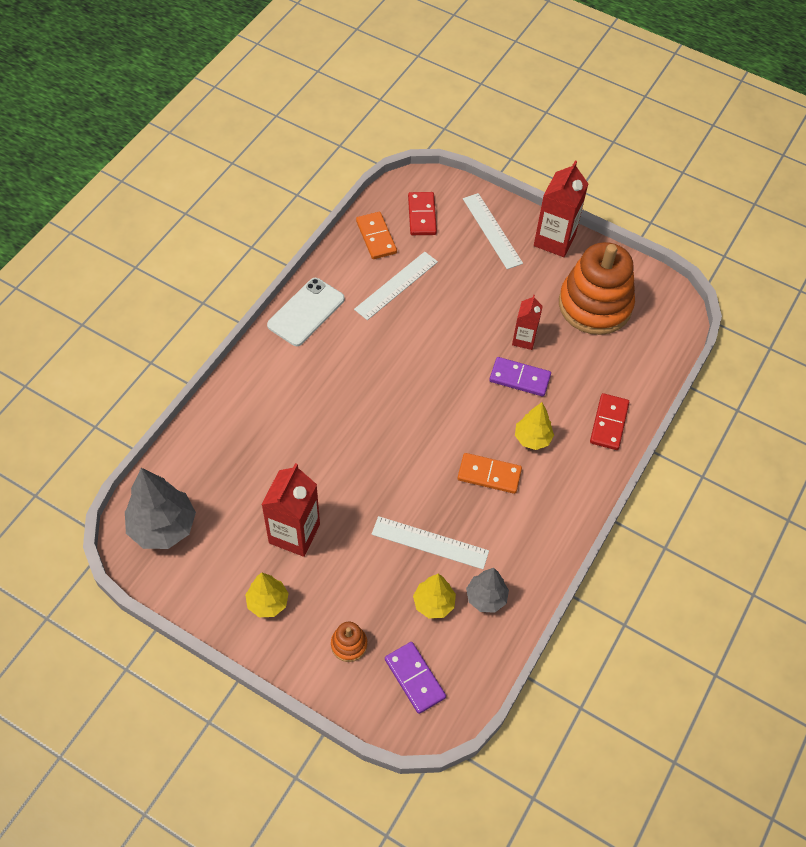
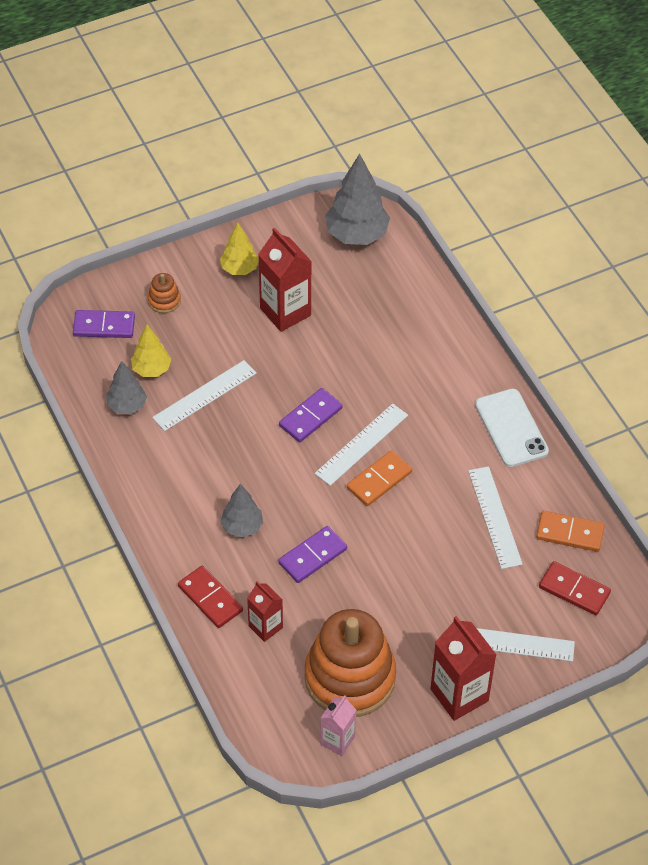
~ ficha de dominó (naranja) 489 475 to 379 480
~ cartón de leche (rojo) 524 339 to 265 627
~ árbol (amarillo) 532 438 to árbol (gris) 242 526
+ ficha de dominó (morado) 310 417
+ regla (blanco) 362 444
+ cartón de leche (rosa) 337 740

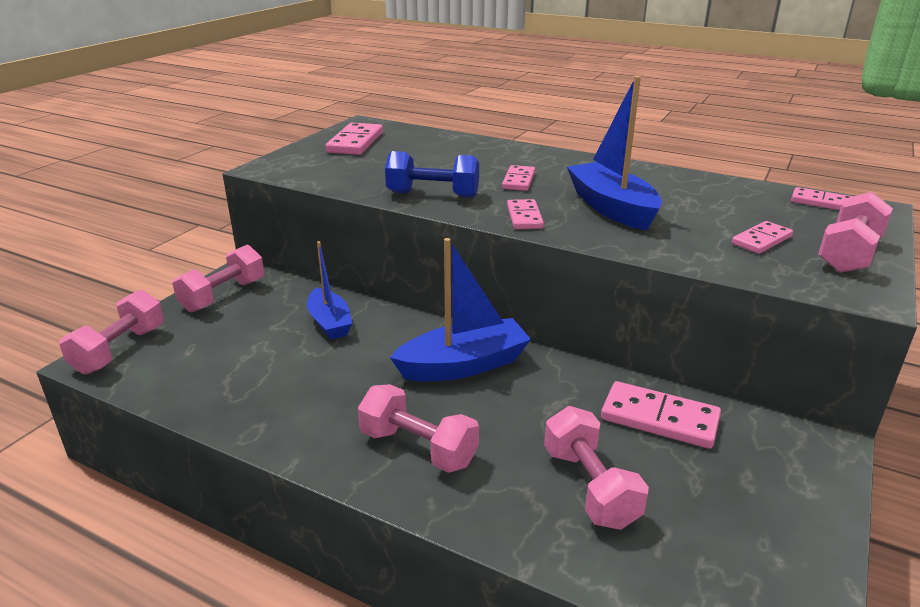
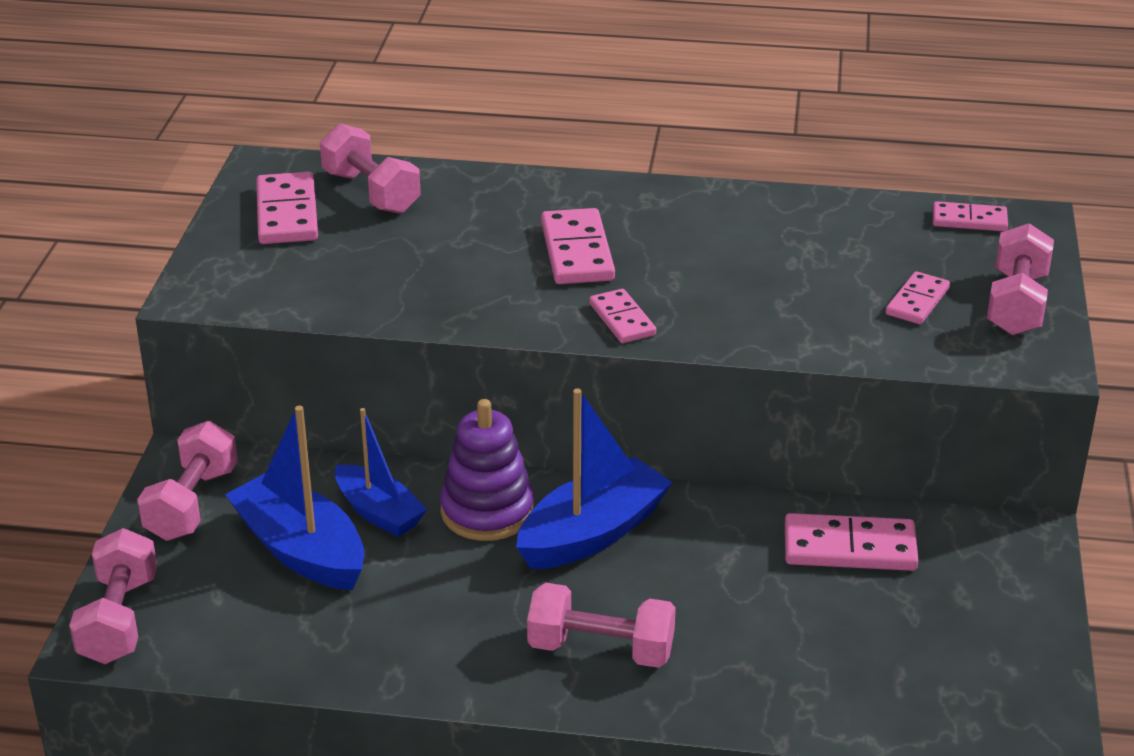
- mancuerna (azul) 433 194
~ ficha de dominó (rosa) 518 180 = 577 252 x1.59
~ mancuerna (rosa) 590 487 to 371 192
~ barco (azul) 611 208 to 301 550
+ juguete apilable (morado) 487 511

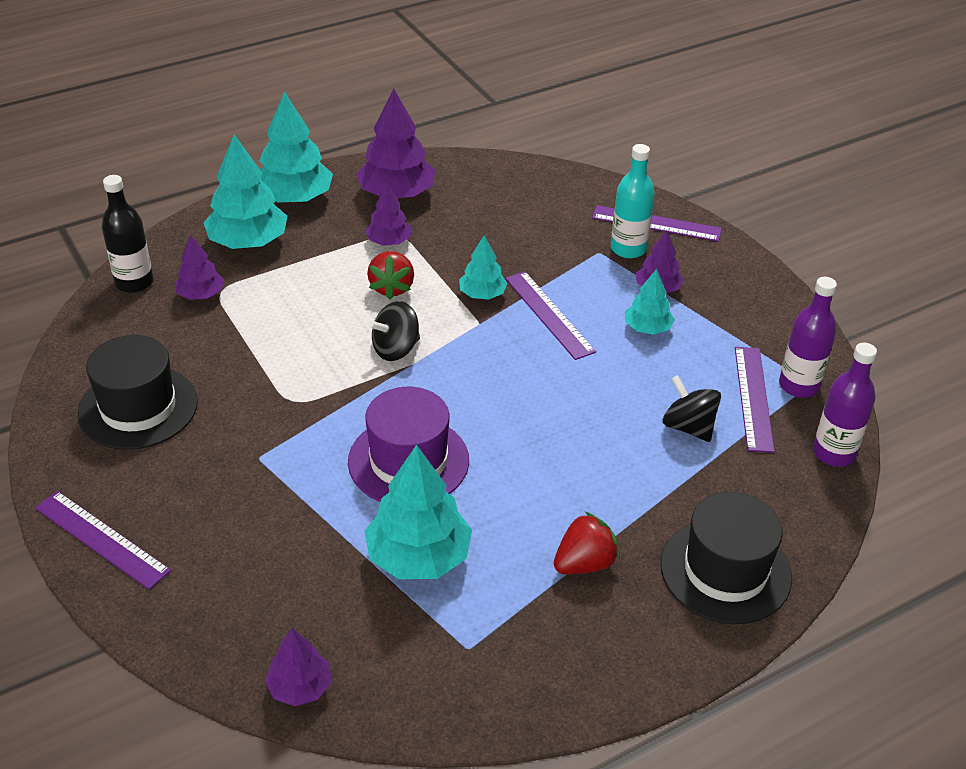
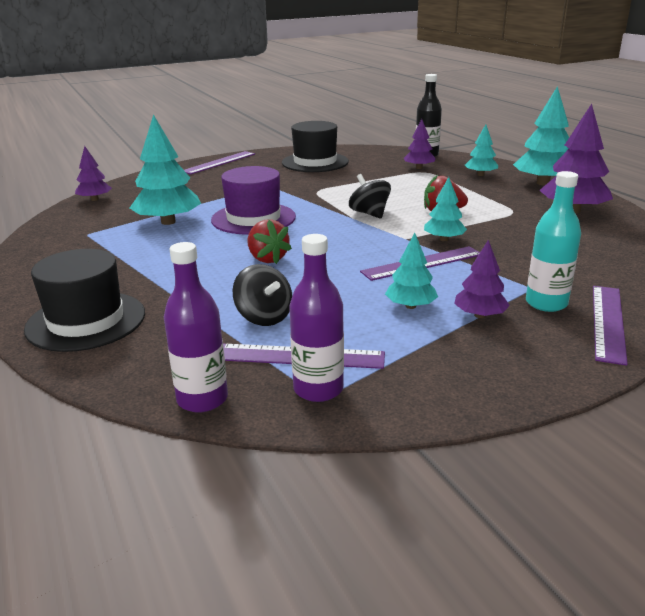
~ árbol (turquesa) 248 242 = 480 175 x0.56
- árbol (morado) 389 241
~ fresa (rojo) 584 563 to 267 259
~ peonza (negro) 688 427 = 264 317 90 degrees clockwise

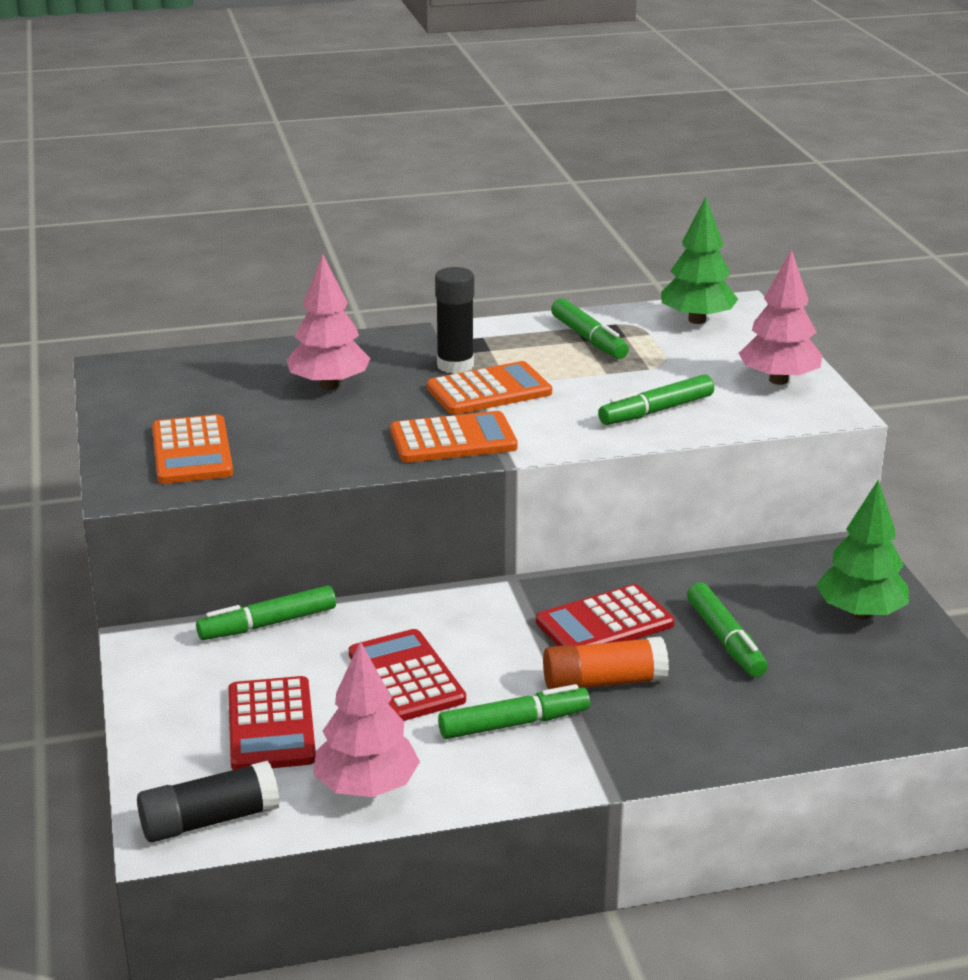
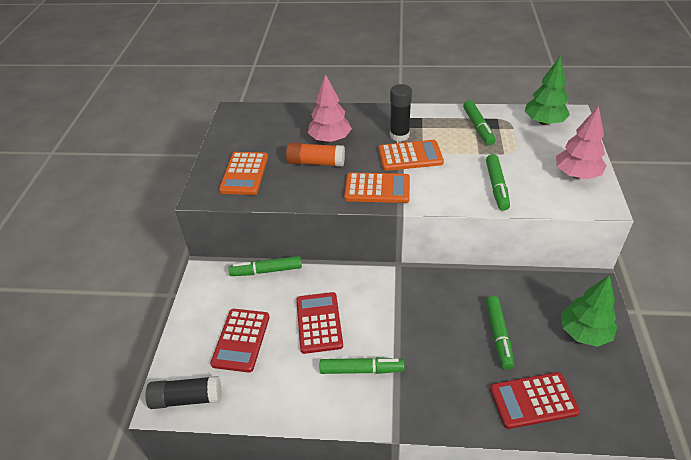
- árbol (rosa) 366 787
~ calculadora (rojo) 604 623 to 533 401
~ barra de pegamento (naranja) 604 682 to 316 163
~ rotulador (verde) 656 411 = 496 186 75 degrees counterclockwise

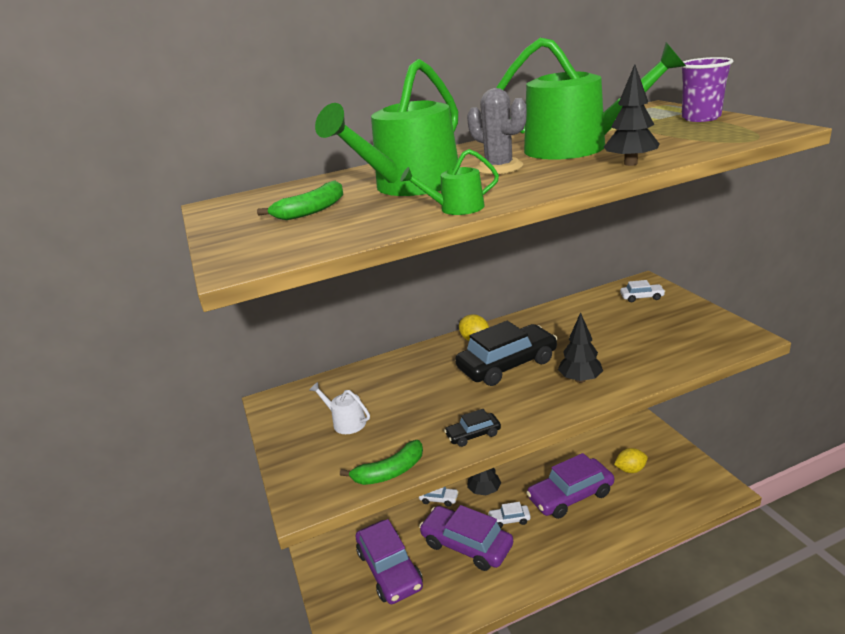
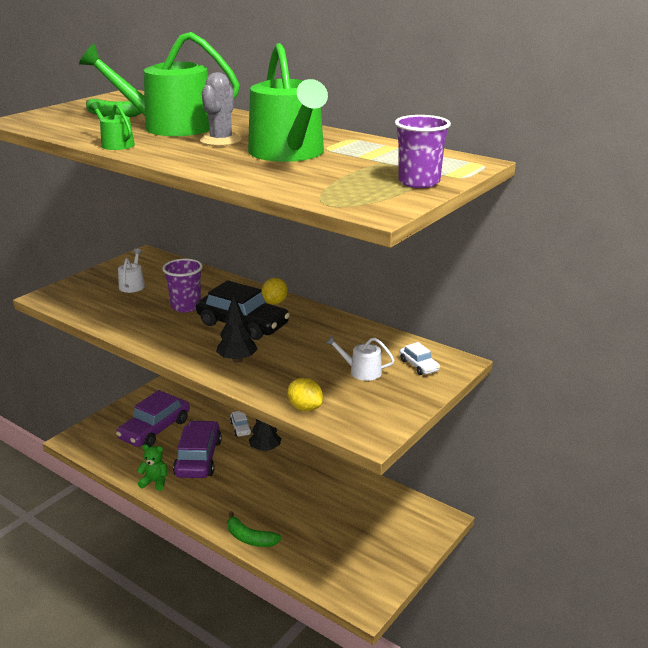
~ plátano (verde) 390 472 to 250 538
- coche (negro) 473 434
- coche (blanco) 509 519
- coche (morado) 570 495
- árbol (negro) 630 163
~ limón (amarillo) 630 469 to 305 408
+ osito (verde) 155 482
+ vaso (morado) 186 306
+ regadera (blanco) 361 371

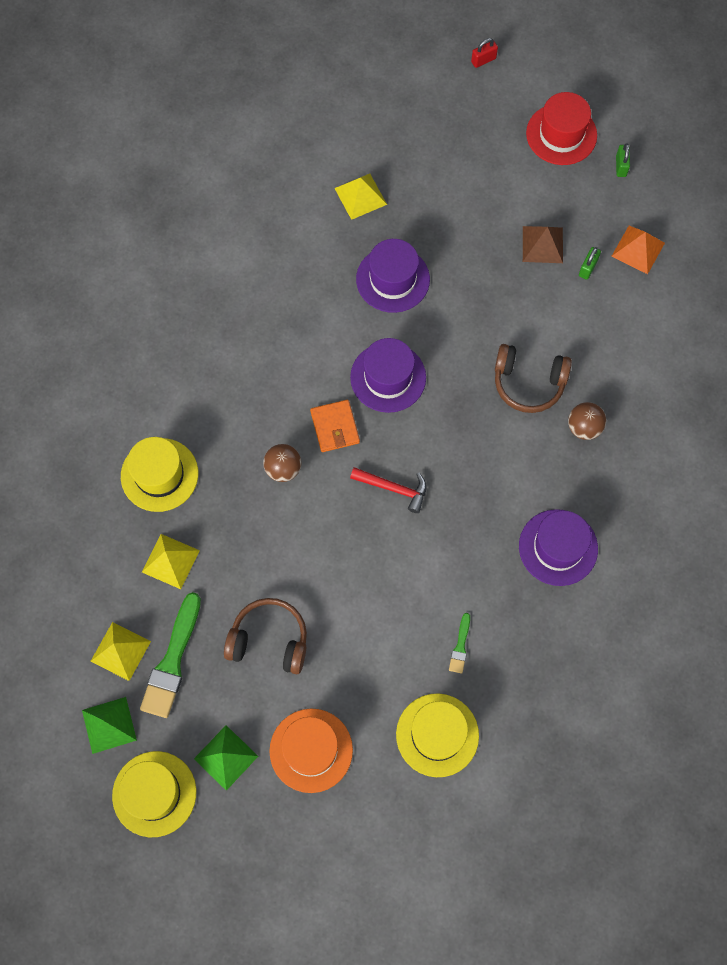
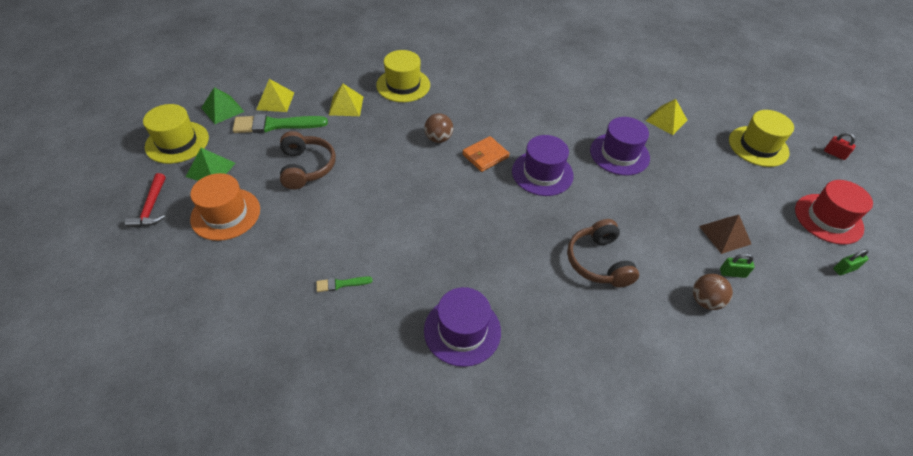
~ martillo (rojo) 394 488 to 151 207
~ sombrero (amarillo) 437 735 to 758 146
~ pelota (marrón) 584 427 to 705 301
- pirámide (naranja) 638 249

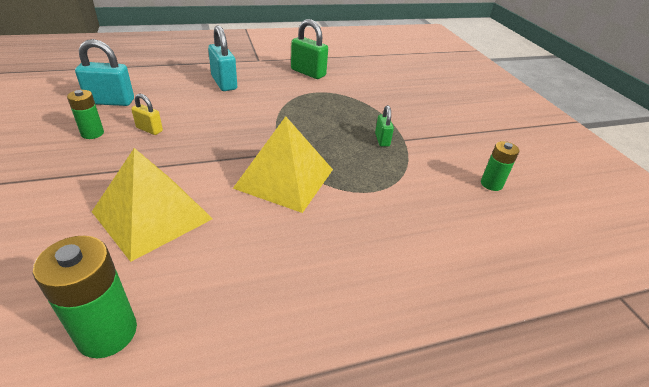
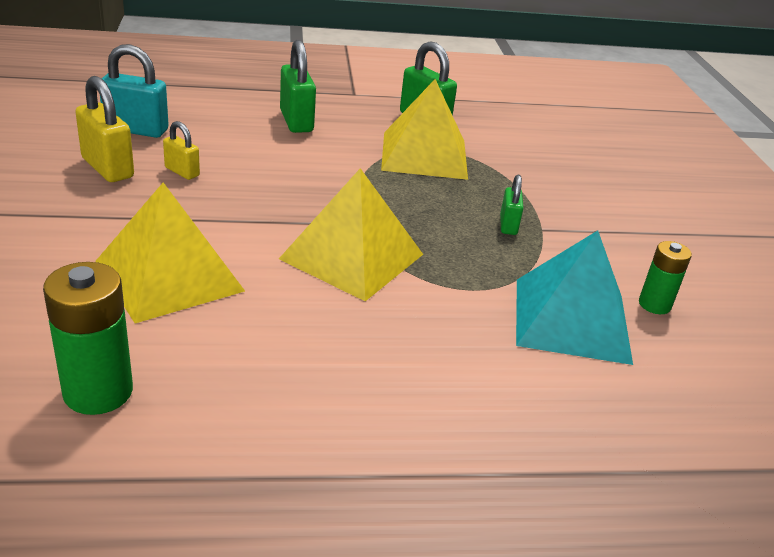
~ pila (verde) 92 133 to candado (amarillo) 107 168
~ candado (turquesa) 224 83 to candado (verde) 296 121
+ pirámide (amarillo) 424 155
+ pirámide (turquesa) 571 319

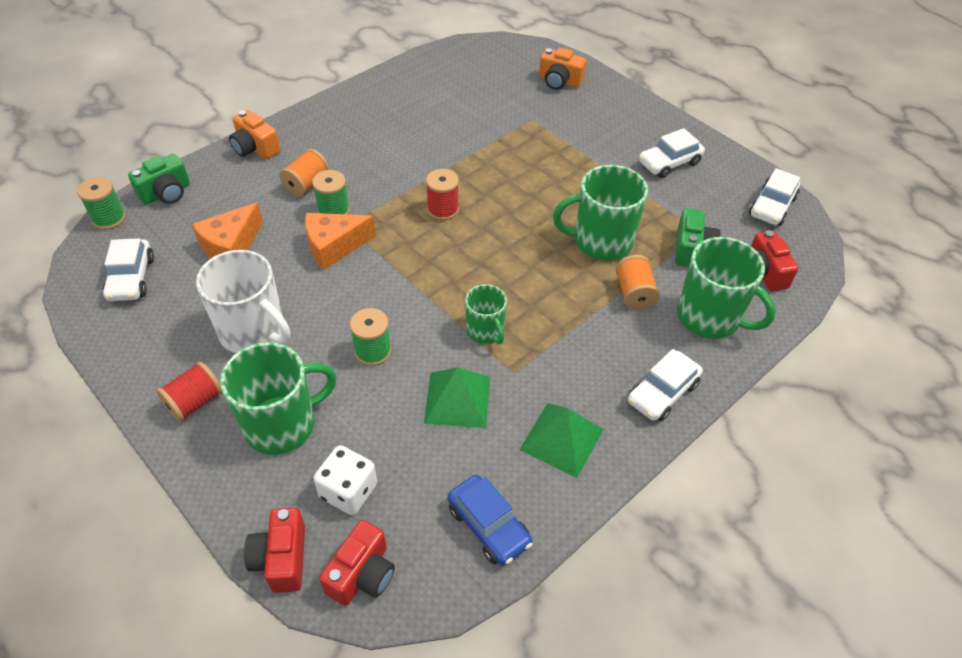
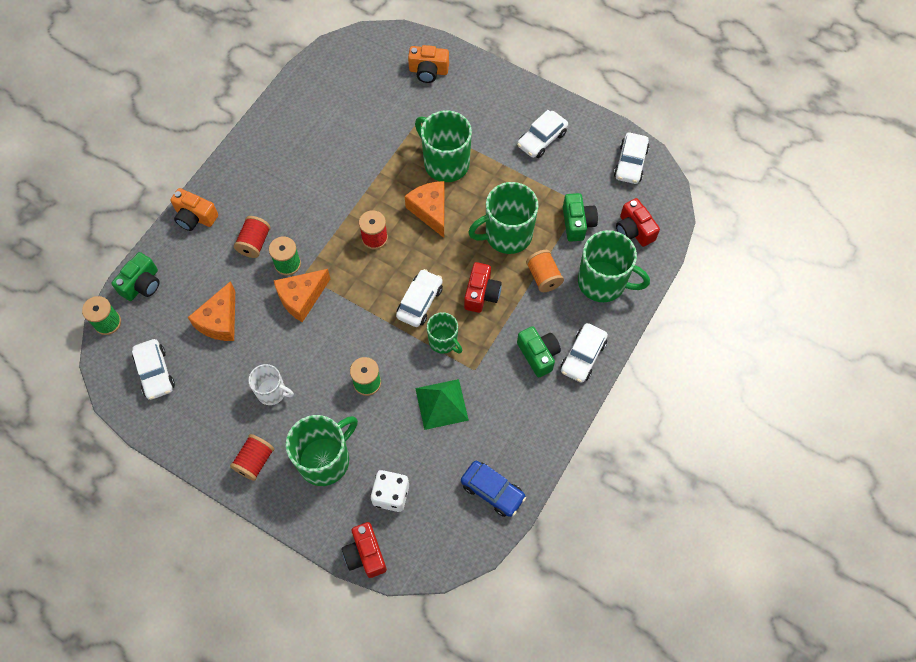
~ taza (blanco) 254 332 = 272 392 x0.58
~ carrete (naranja) 306 184 to carrete (rojo) 254 243
~ cámara (rojo) 362 574 to 481 294
- pirámide (verde) 561 439
+ coche (blanco) 419 302
+ queso (naranja) 430 211
+ taza (verde) 445 163
+ cámara (verde) 538 355

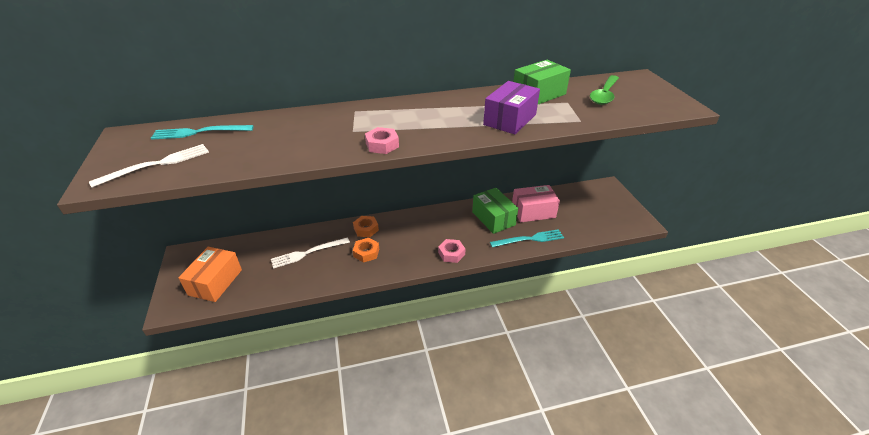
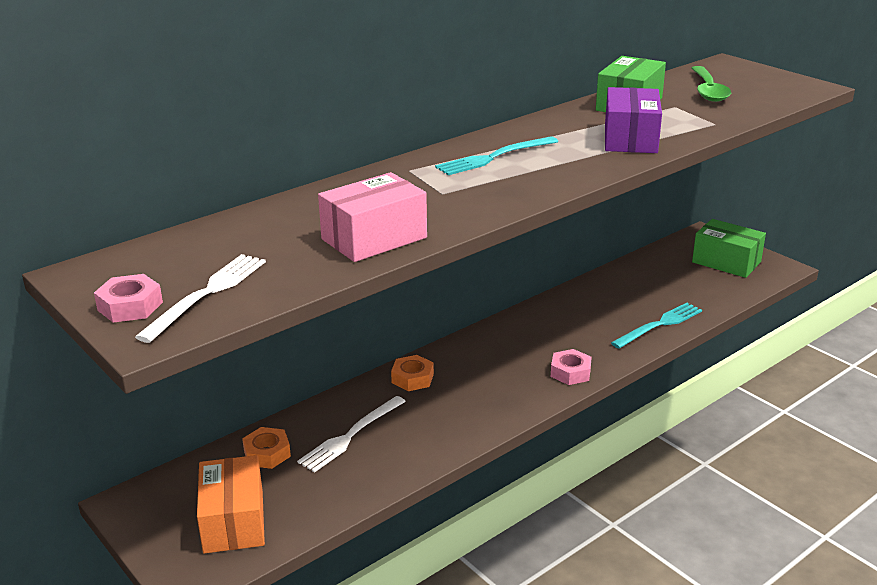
~ tenedor (turquesa) 199 132 to 494 157
~ tuerca (naranja) 366 253 to 267 453
~ tuerca (rosa) 382 145 to 130 306
~ caja (verde) 493 218 to 726 262
~ caja (rosa) 533 211 to 374 238

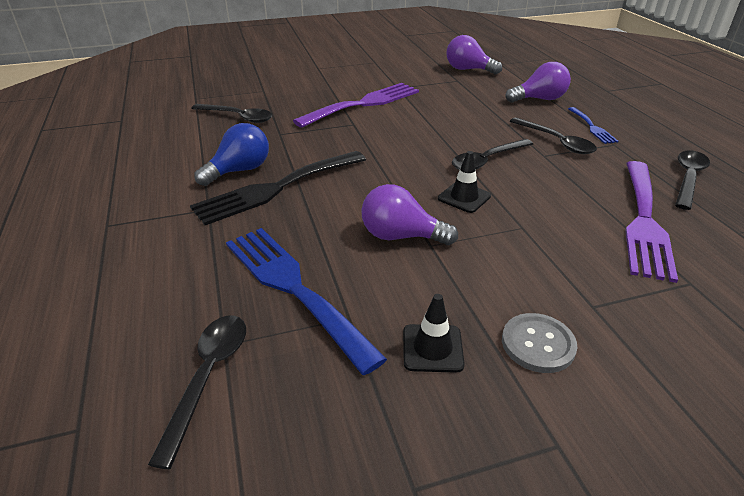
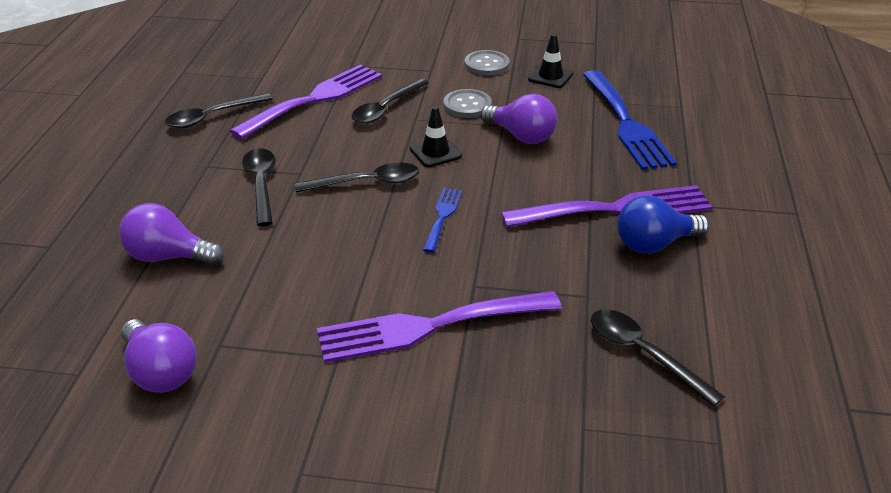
~ cuchara (negro) 208 377 to 386 108
~ tenedor (negro) 276 188 to tenedor (morado) 616 209
~ tenedor (azul) 592 127 to 442 216
+ botón (gris) 467 105

